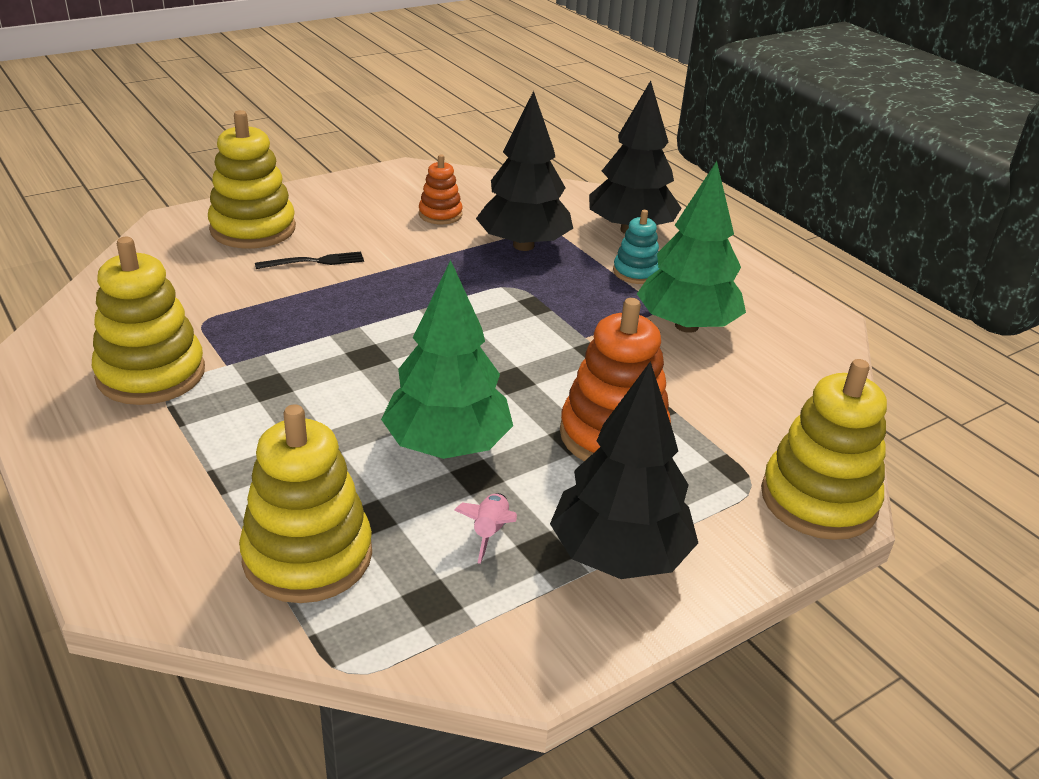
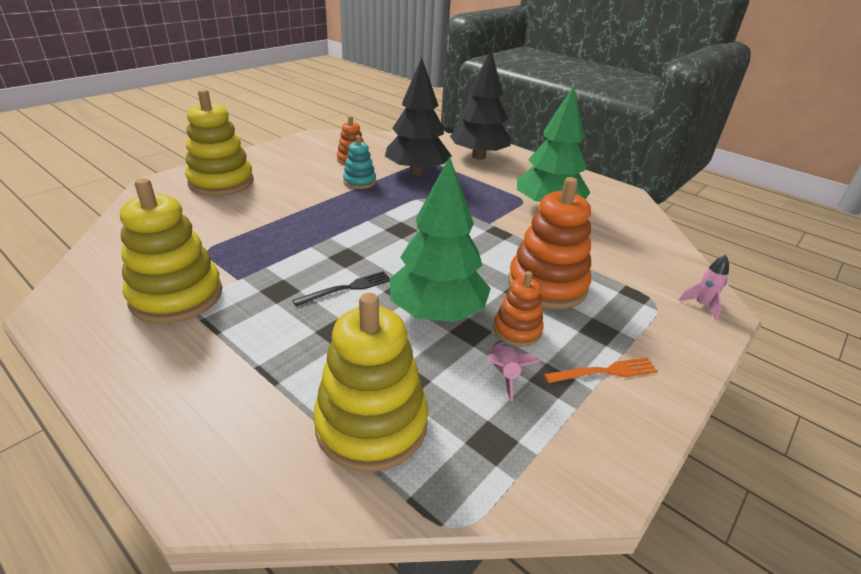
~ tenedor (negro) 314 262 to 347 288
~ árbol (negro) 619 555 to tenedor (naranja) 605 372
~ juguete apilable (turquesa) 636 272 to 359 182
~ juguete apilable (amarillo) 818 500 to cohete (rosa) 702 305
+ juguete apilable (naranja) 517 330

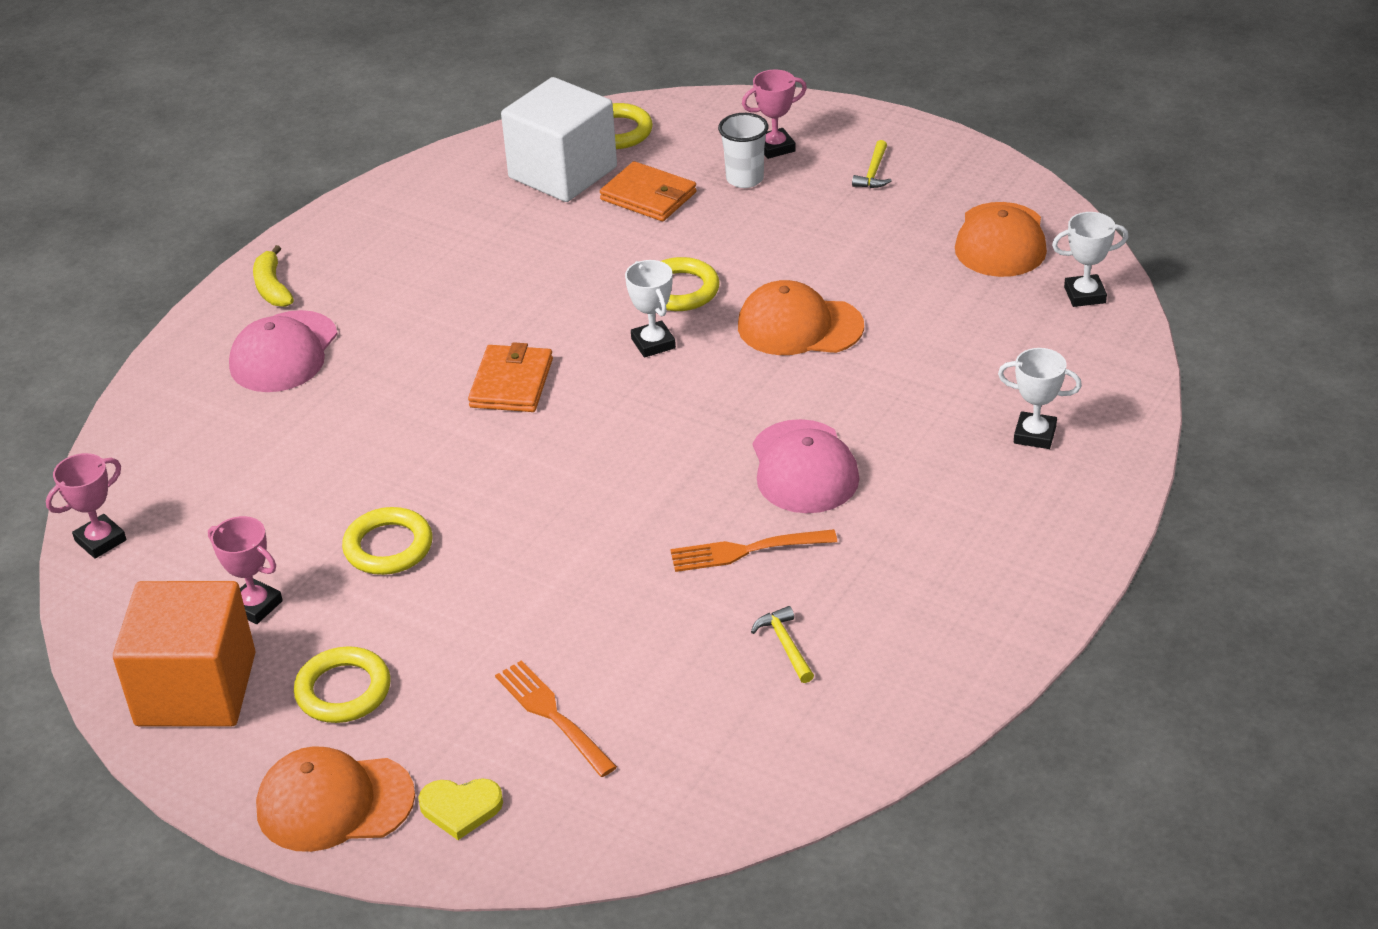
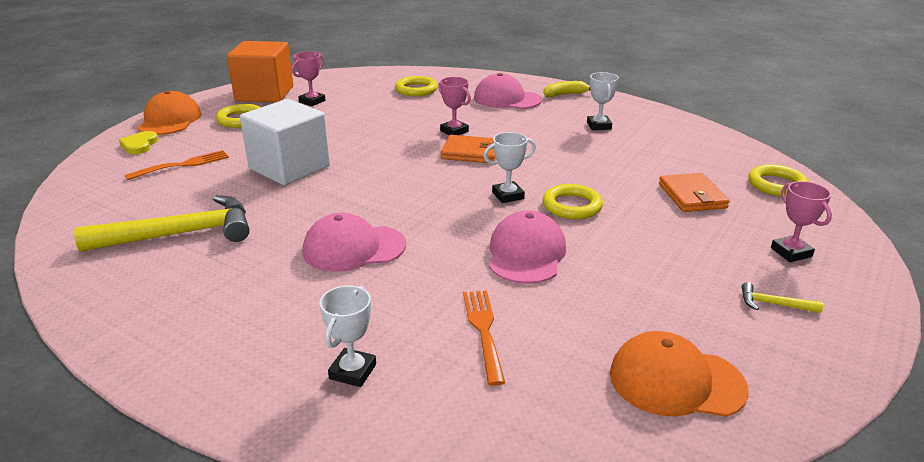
~ trofeo (rosa) 100 540 to 454 131
~ anillo (amarillo) 388 547 to 416 90
~ cubo (blanco) 563 173 to 289 167
~ cartera (naranja) 648 196 = 692 196 45 degrees counterclockwise
~ tenedor (naranja) 746 550 to 483 330
- vaso (blanco) 744 179
~ gorra (naranja) 799 326 to gorra (rosa) 526 253
~ martillo (amarillo) 785 645 = 181 234 x2.46
~ trofeo (blanco) 1084 295 to 599 126

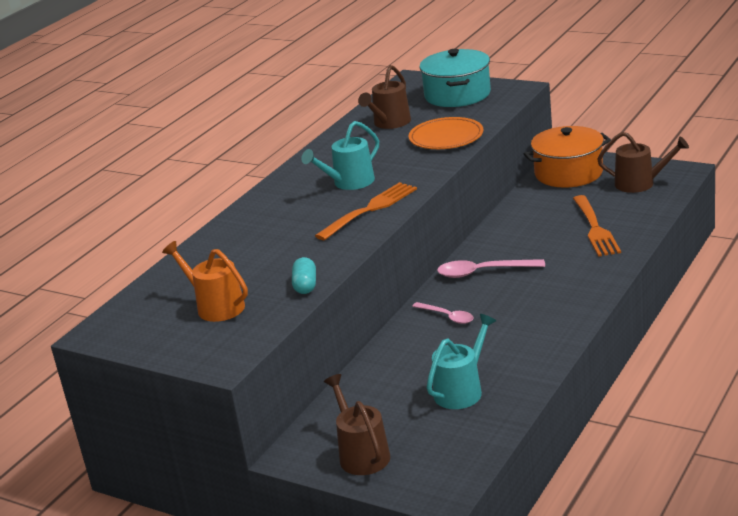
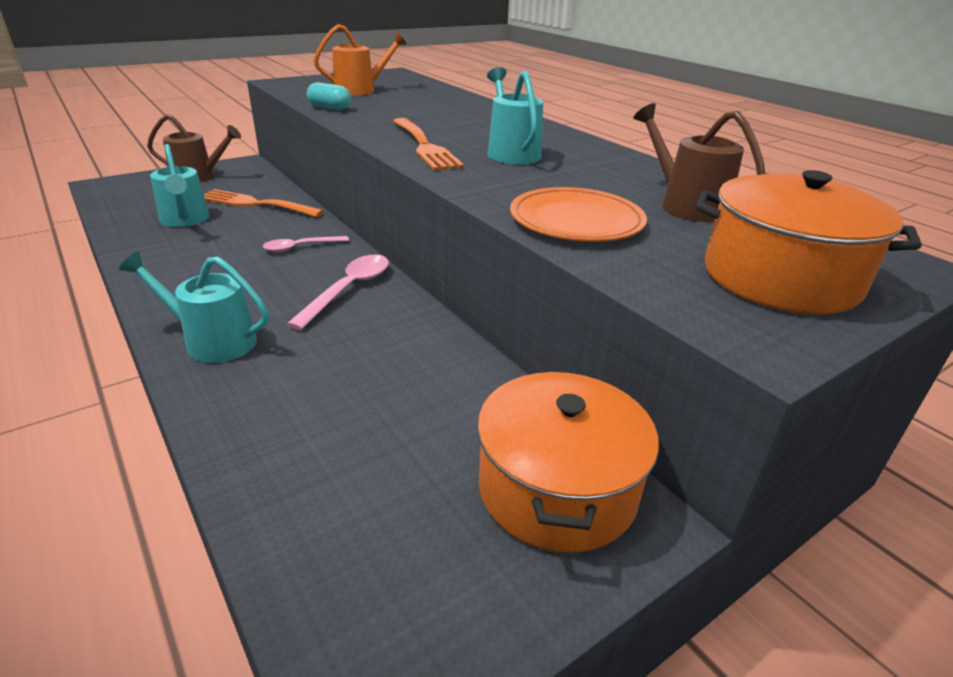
~ olla (turquesa) 457 95 to olla (naranja) 780 278
~ tenedor (naranja) 595 228 to 256 204
- regadera (marrón) 640 183
+ regadera (turquesa) 213 341

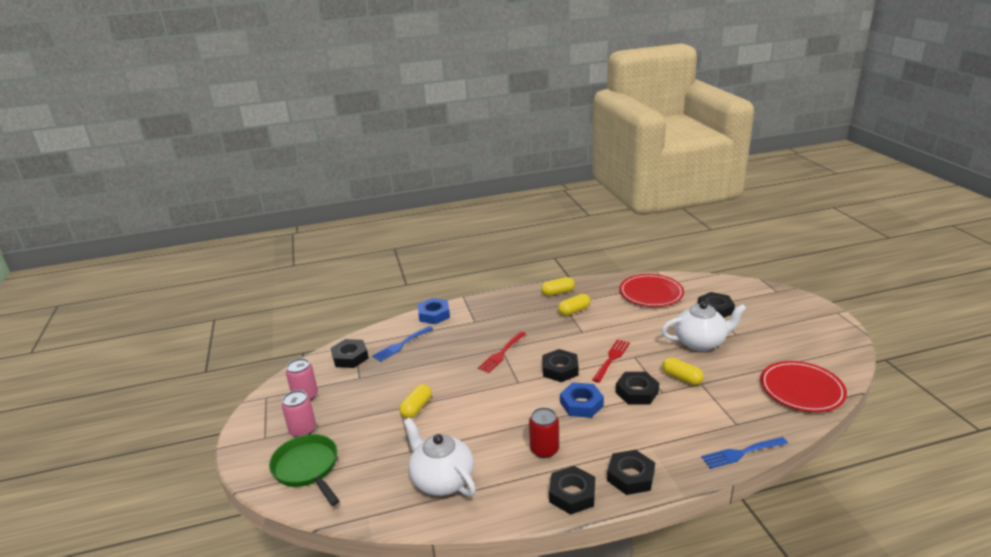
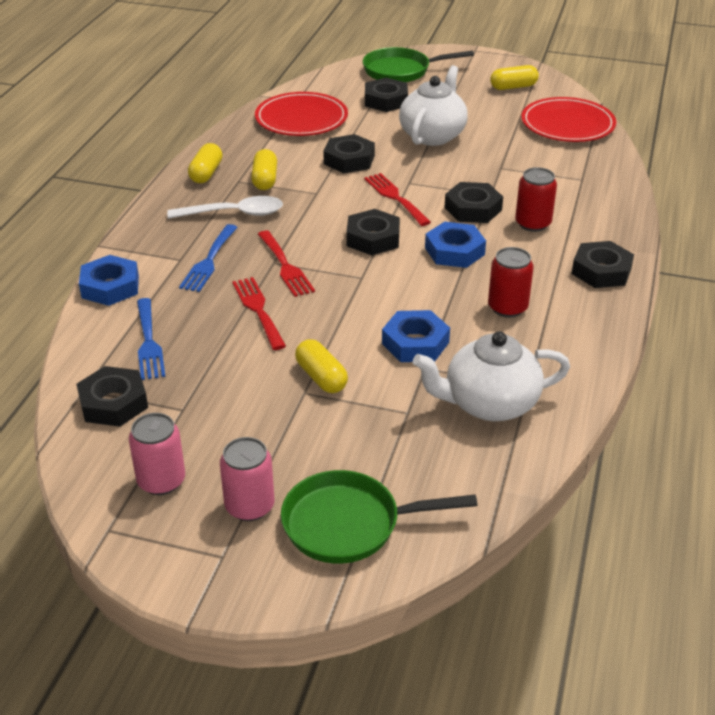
~ tuerca (negro) 572 494 to 349 160
~ cápsula (amarillo) 681 378 to 513 87
~ tenedor (azul) 741 453 to 209 261
+ cuchara (blanco) 234 213
+ tenedor (rojo) 258 310
+ sartén (verde) 401 71
+ tuerca (azul) 415 343
+ lata (rojo) 533 223

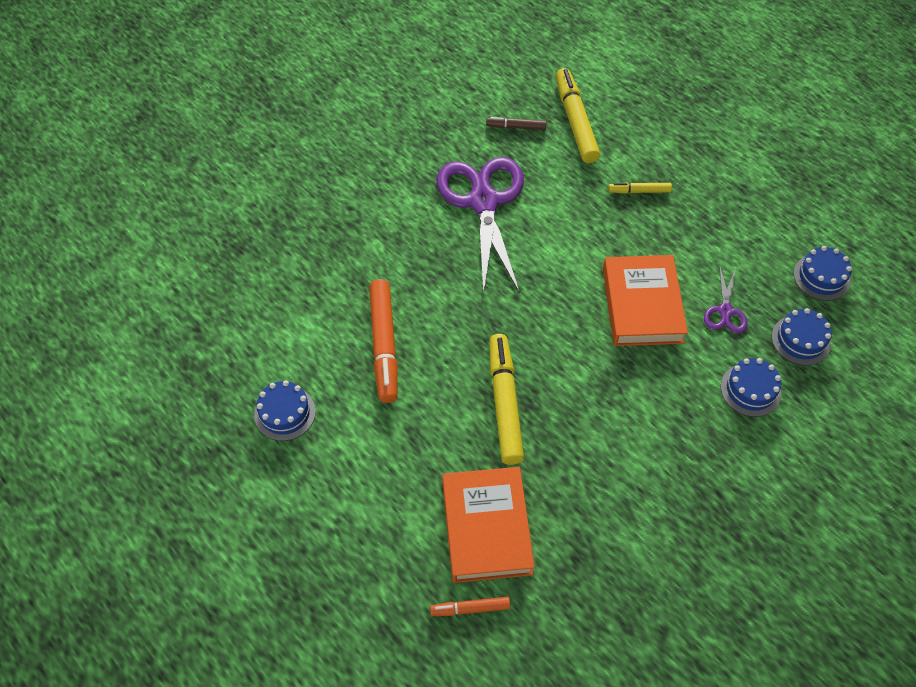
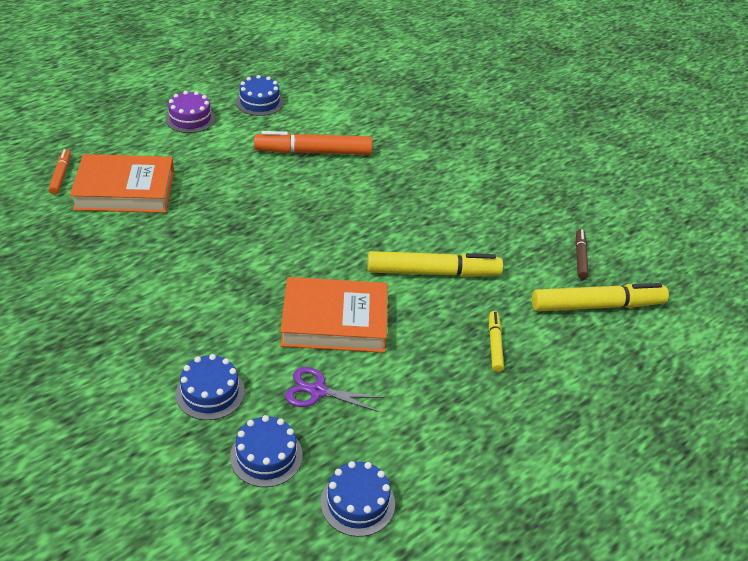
- tijeras (morado) 483 202
~ rotulador (amarillo) 504 403 to 433 272
+ tarta (morado) 190 118

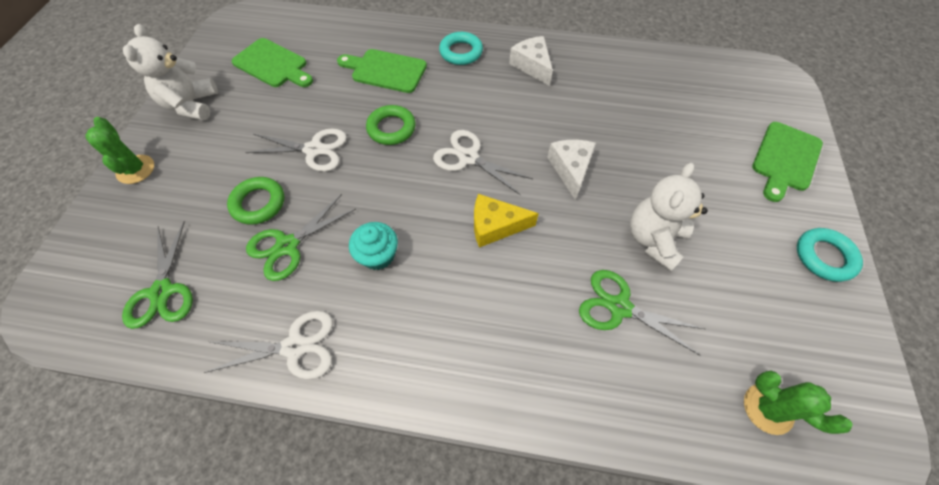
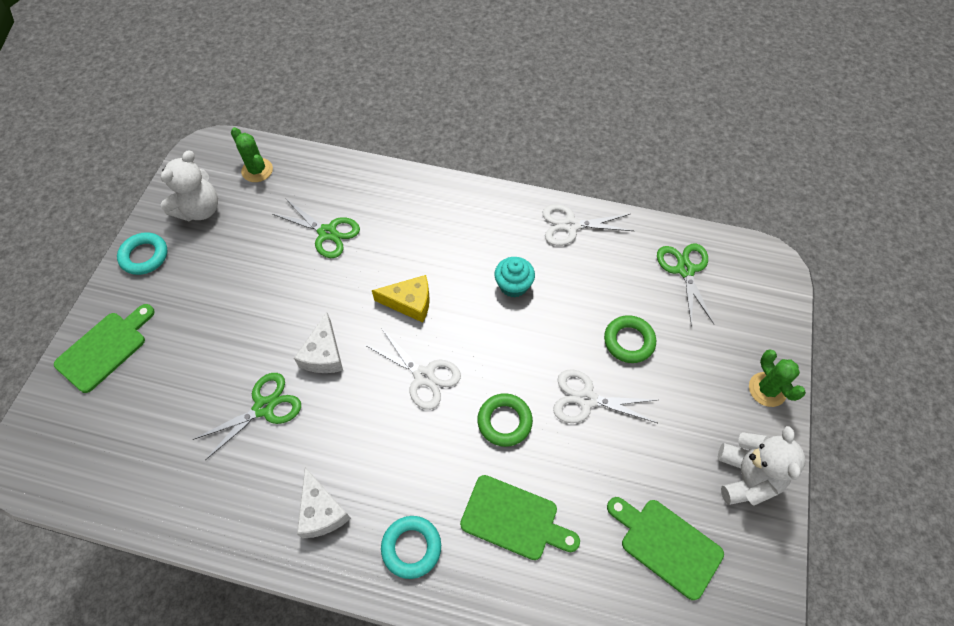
~ tijeras (verde) 287 245 to 264 407
~ osito (blanco) 653 239 to 200 210

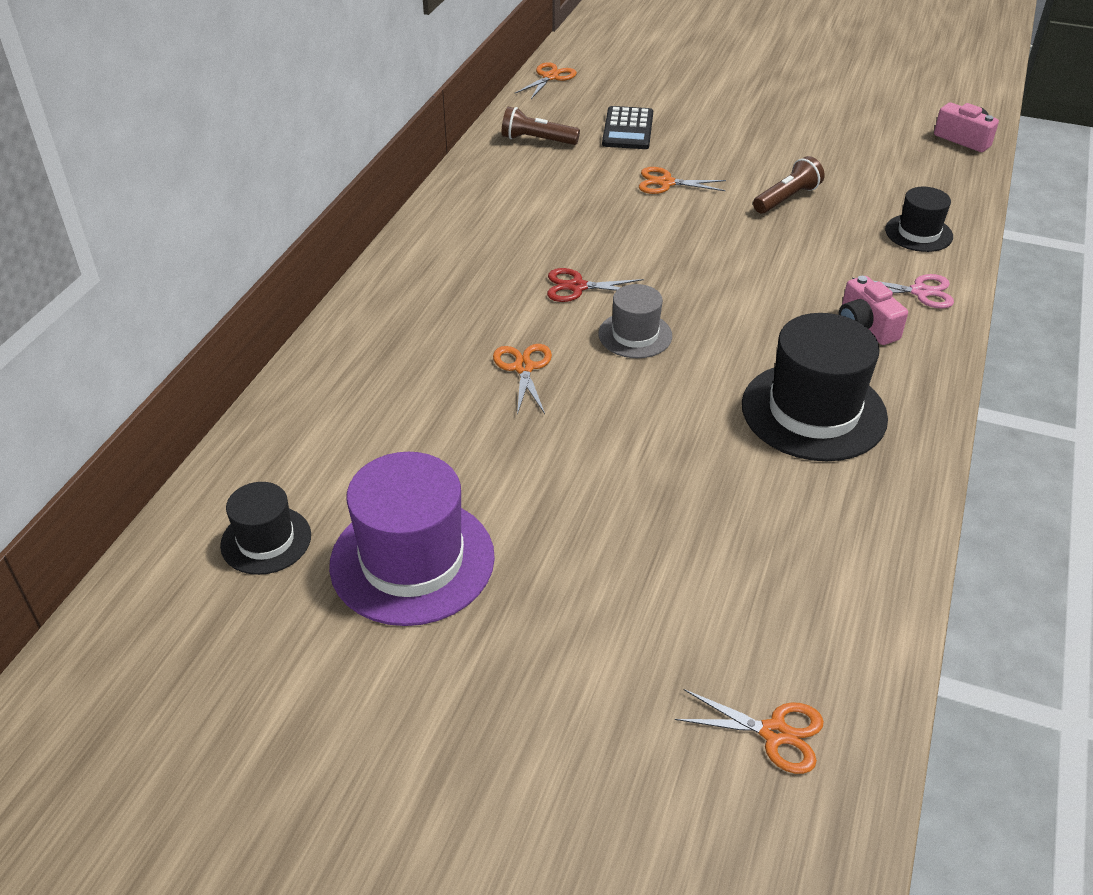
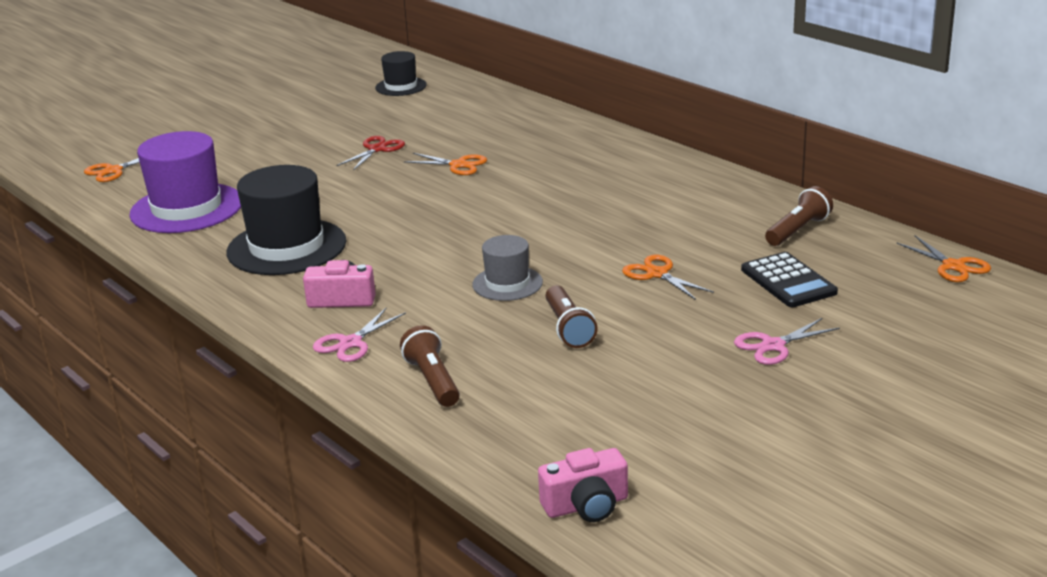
~ sombrero (morado) 412 560 to 186 208
~ tijeras (rojo) 577 287 to 377 149
~ sombrero (gris) 635 335 to 507 283
~ calculadora (negro) 628 129 = 788 281 150 degrees counterclockwise
~ tijeras (naranja) 666 183 = 657 274 75 degrees counterclockwise
~ sombrero (negro) 918 233 to lámpara de mano (marrón) 433 381
+ tijeras (rosa) 773 346

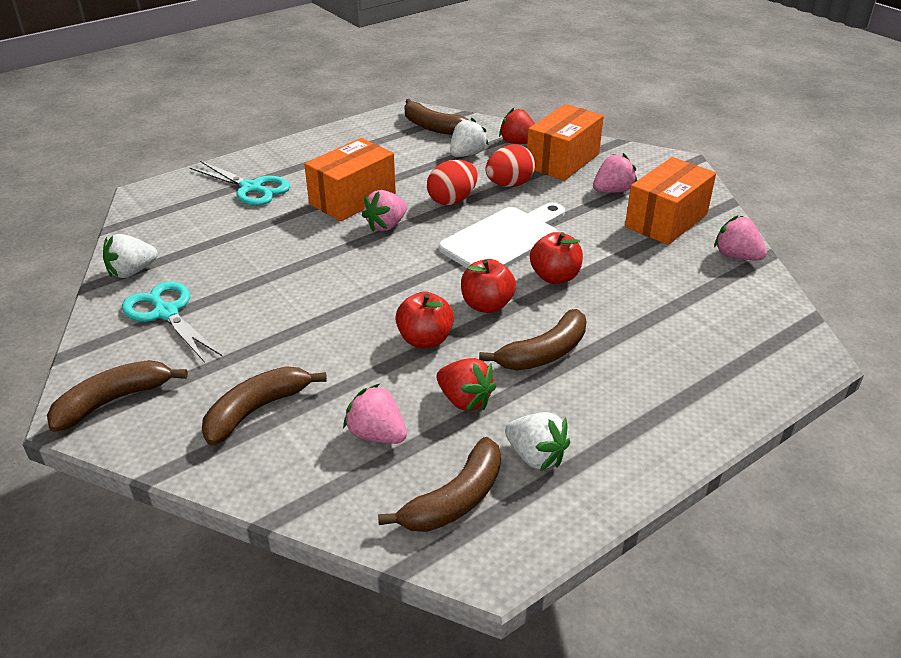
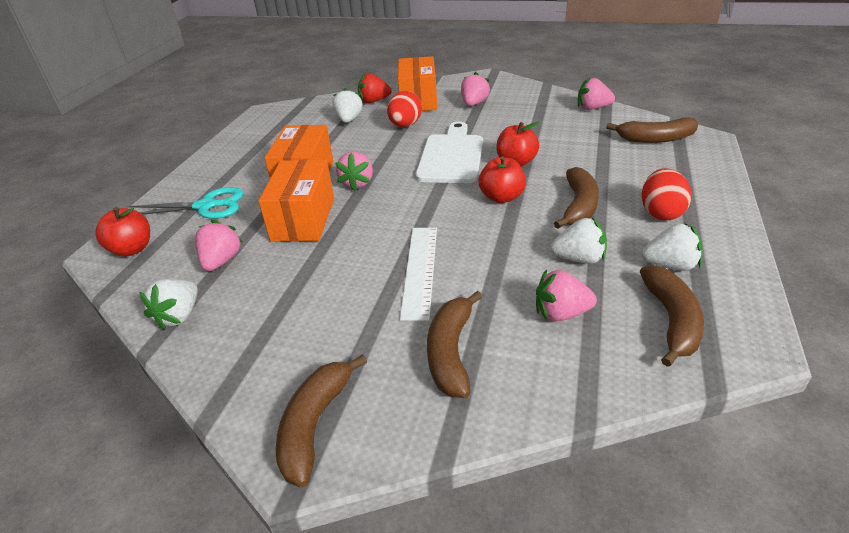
- tijeras (turquesa) 166 313
~ manzana (rojo) 425 340 to 132 249
~ plátano (marrón) 432 127 to 655 139
~ huevo (rojo) 452 200 to 661 213
~ fresa (rojo) 464 400 to fresa (blanco) 579 259
~ caja (naranja) 666 220 to 303 219
+ fresa (rosa) 221 261
+ regla (blanco) 420 270

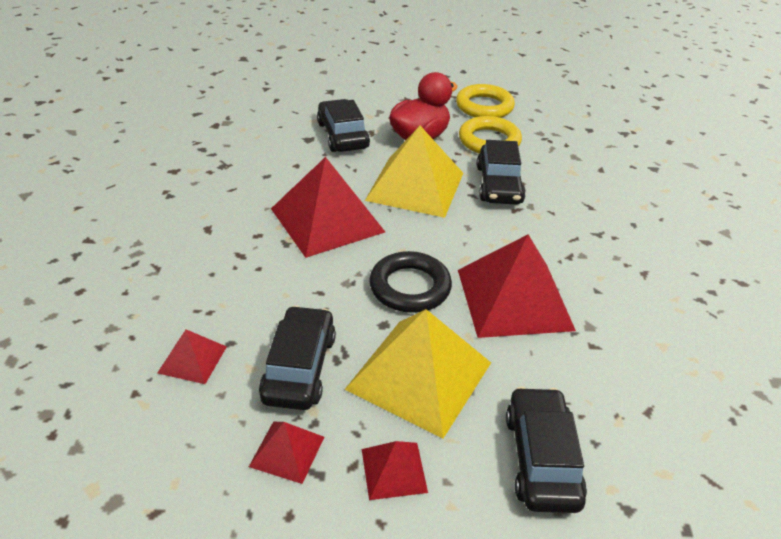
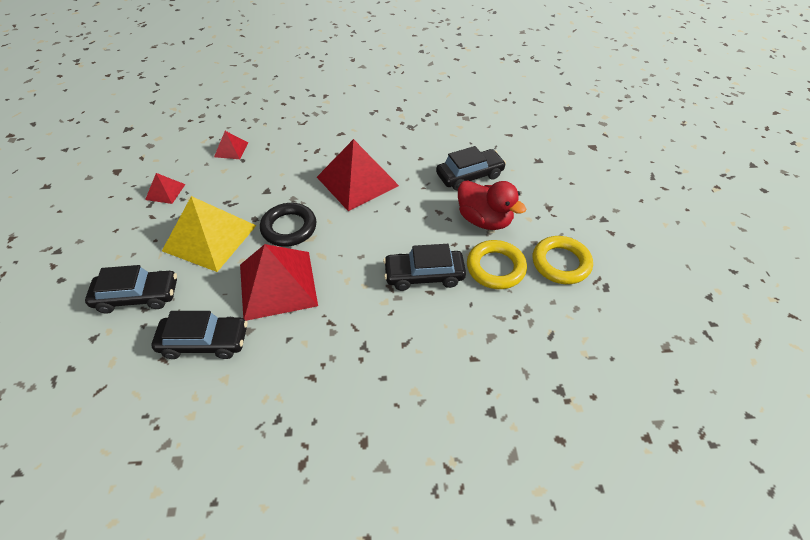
~ coche (negro) 299 367 to 204 342
- pirámide (rojo) 393 470
- pirámide (amarillo) 415 186

